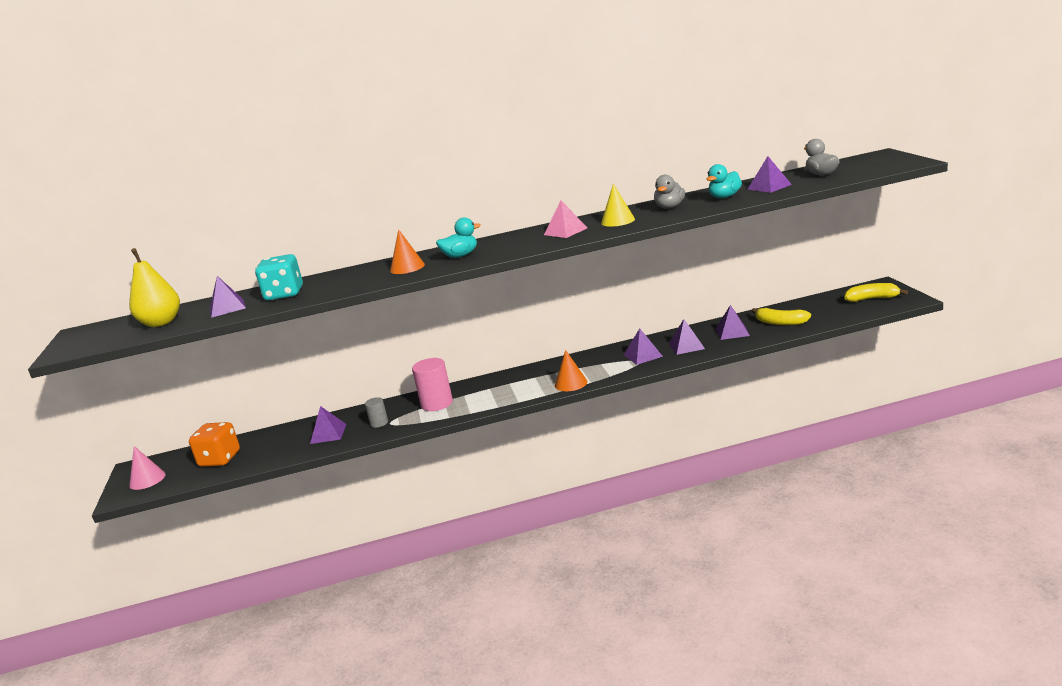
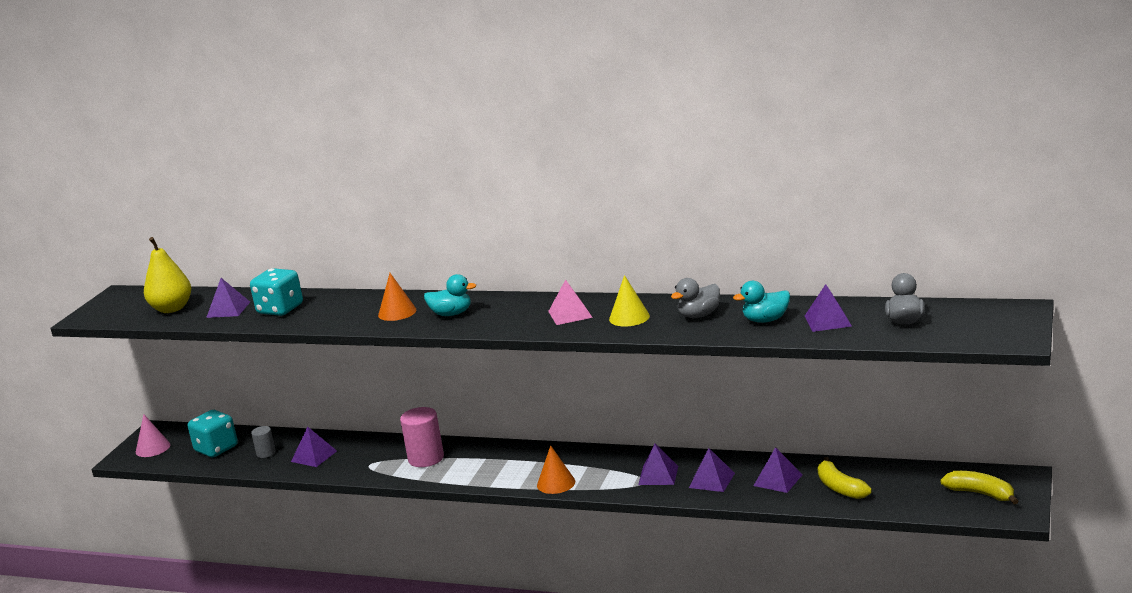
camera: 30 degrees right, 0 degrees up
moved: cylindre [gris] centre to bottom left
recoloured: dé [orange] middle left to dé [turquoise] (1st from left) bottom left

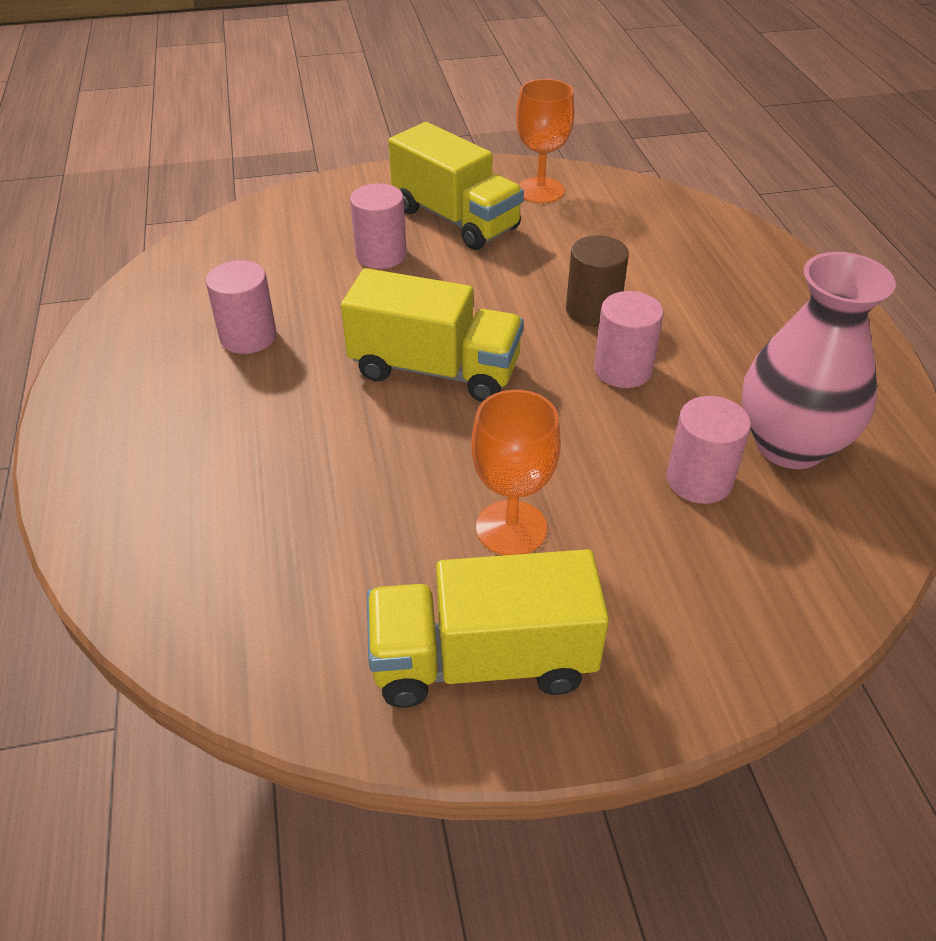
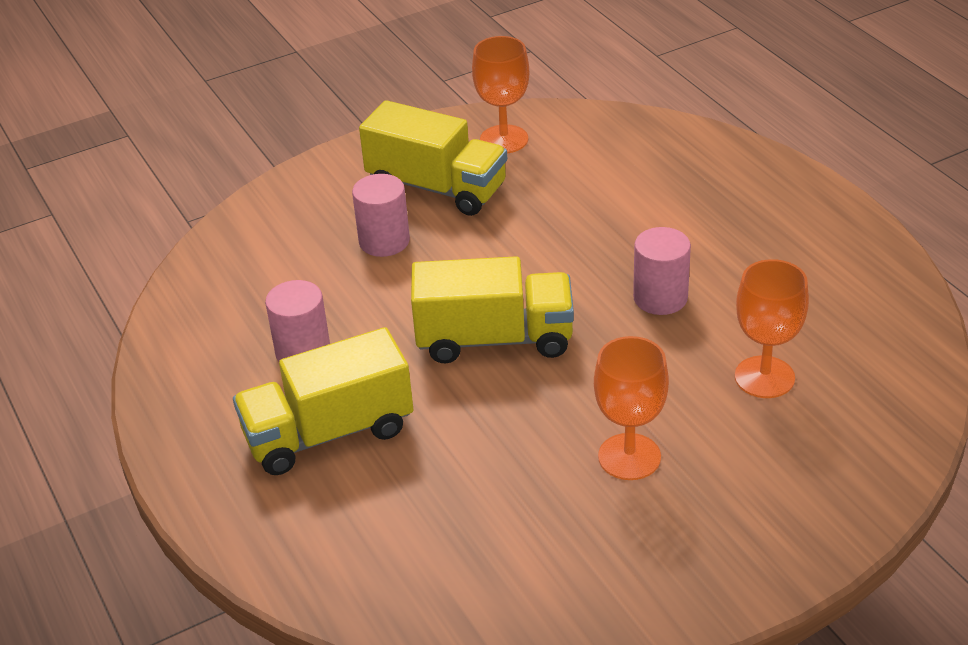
camera: 15 degrees left, 5 degrees down
removed: cylindre [marron] top centre; vase [rose] middle right
moved: camion [jaune] (3rd from left in the first image) bottom centre to camion [jaune] (1st from left) centre
replaced: cylindre [rose] (4th from left) middle right to verre à pied [orange] (3rd from left) middle right

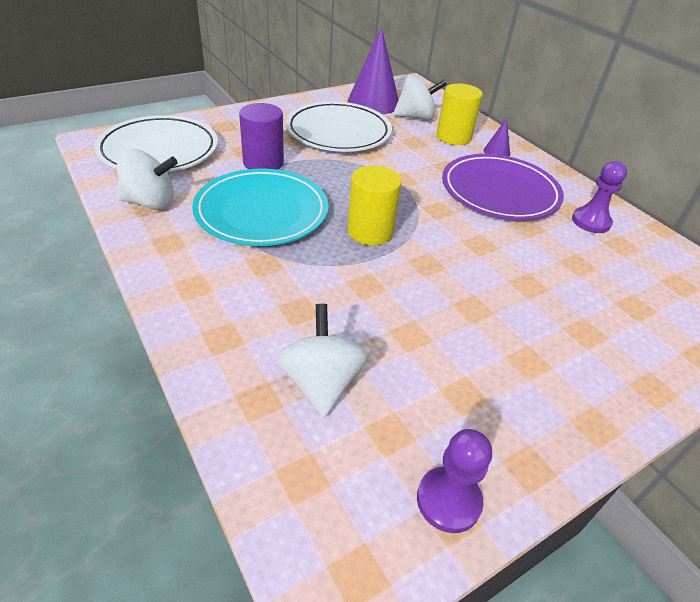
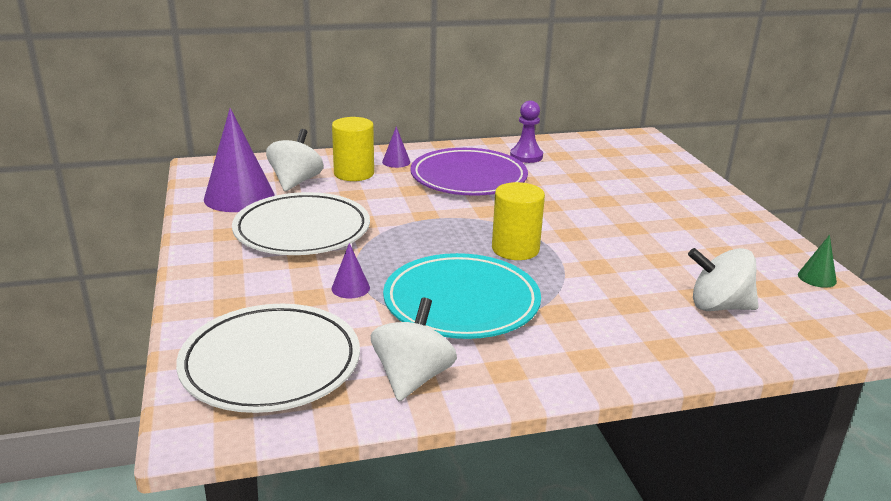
camera: 70 degrees left, 15 degrees down
replaced: cylindre [violet] top centre to cône [violet] (2nd from left) centre; pion [violet] (1st from left) bottom centre to cône [vert] middle right

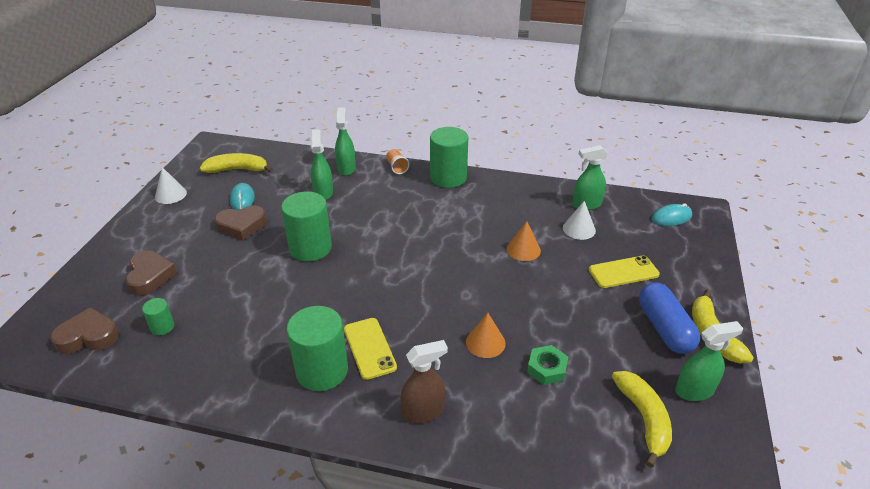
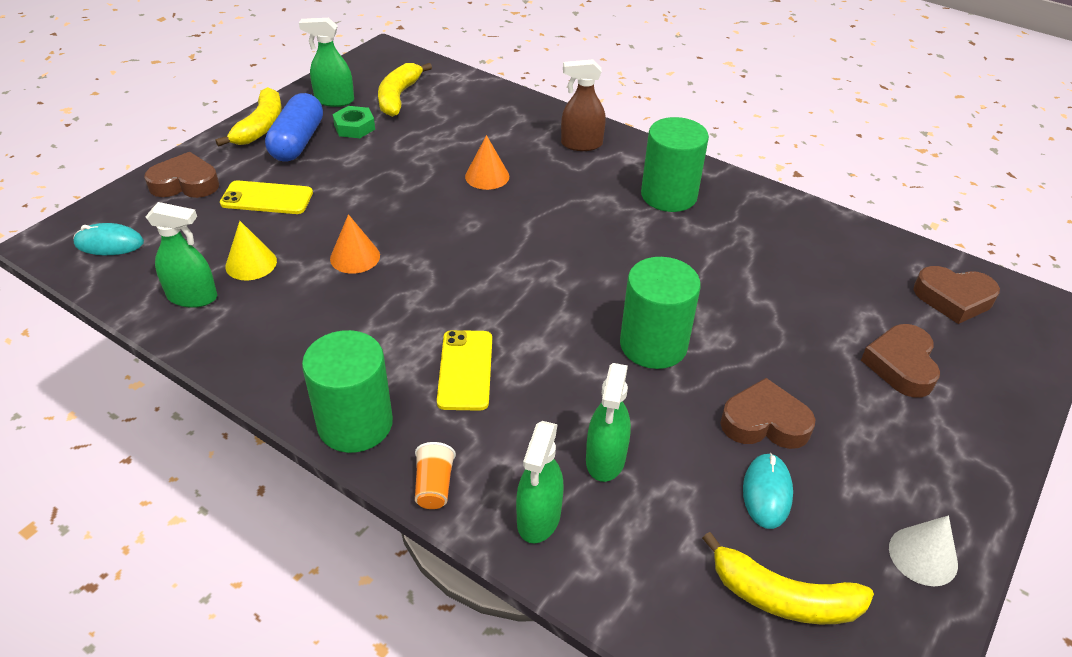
camera: 160 degrees left, 5 degrees up
removed: cylindre [vert] (1st from left) middle left
added: cœur [marron] (1st from left) top left
moved: écrou [vert] bottom centre to top left; téléphone [jaune] (1st from left in the first image) bottom centre to téléphone [jaune] (2nd from left) centre
recoloured: cône [blanc] (2nd from left) centre to cône [jaune] middle left

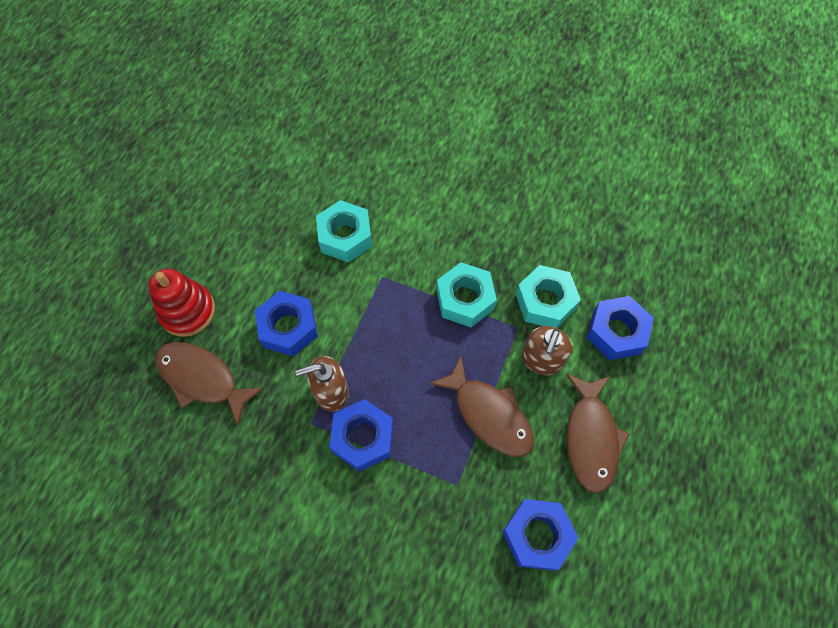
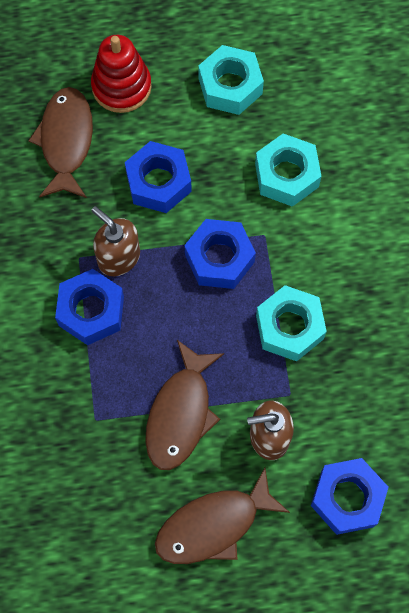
camera: 60 degrees right, 5 degrees up
moved: écrou [bleu] (3rd from left) bottom centre to centre; écrou [turquoise] (3rd from left in the first image) centre to écrou [turquoise] (1st from left) top centre

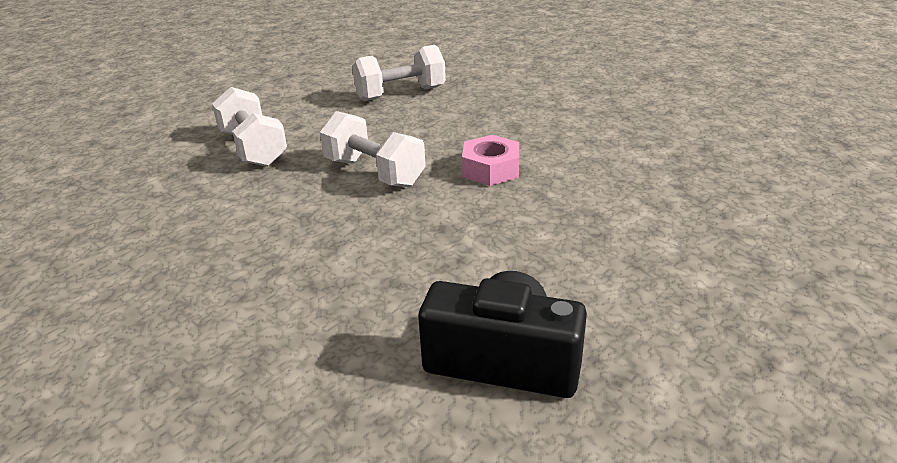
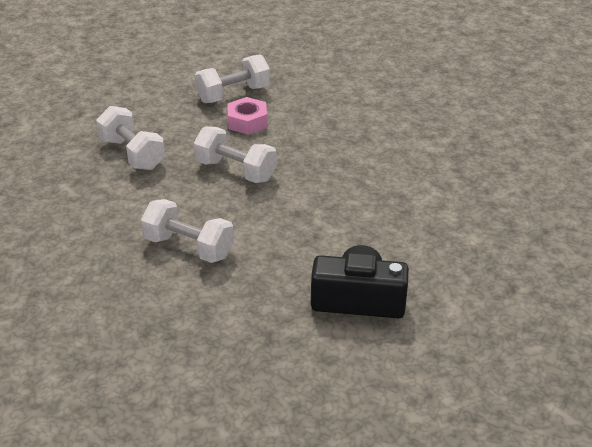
camera: 10 degrees left, 5 degrees up
added: haltère [blanc] (2nd from left) middle left
moved: écrou [rose] centre to top centre

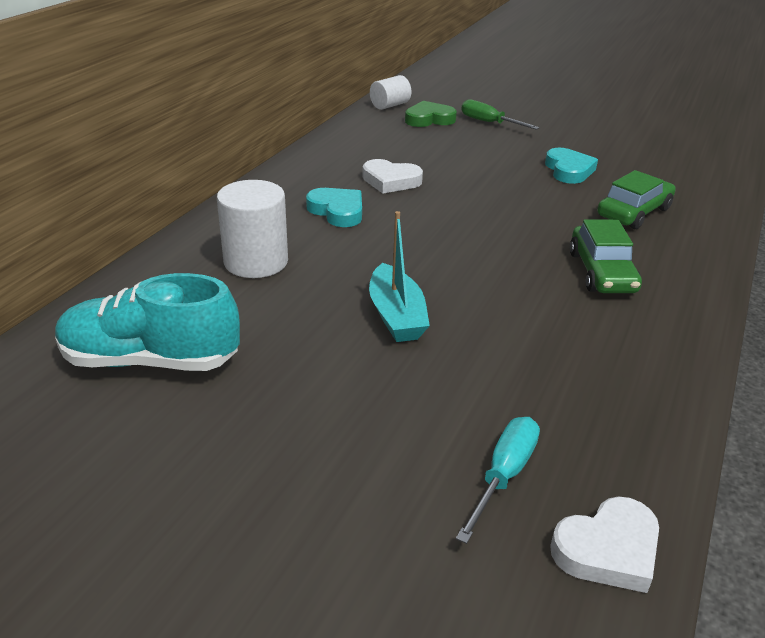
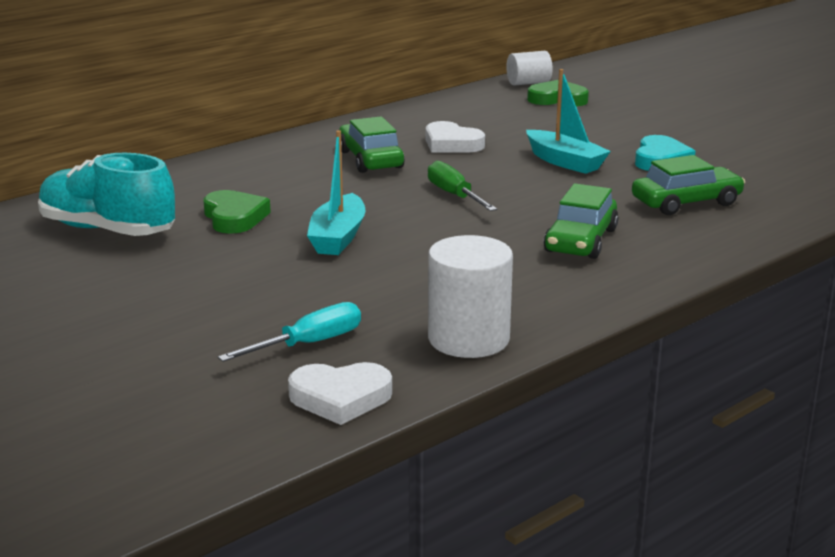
camera: 25 degrees right, 10 degrees down
added: cœur [vert] (1st from left) middle left; bateau [turquoise] (2nd from left) top right
moved: tournevis [vert] top centre to centre; cylindre [blanc] (1st from left) middle left to centre
replaced: cœur [turquoise] (1st from left) top centre to voiture [vert] (1st from left) top centre

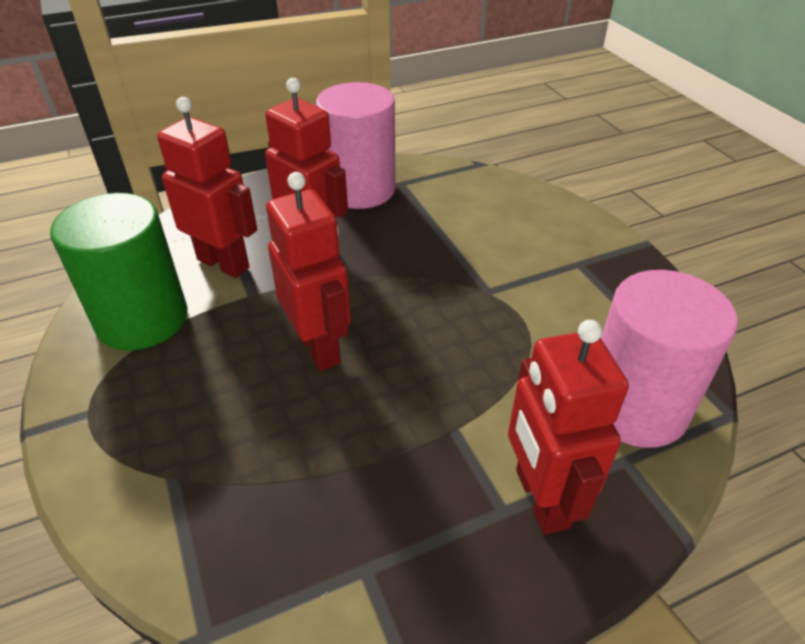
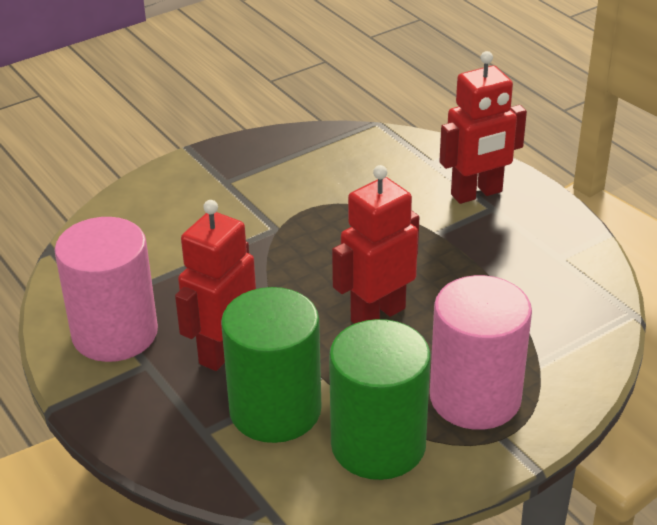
camera: 100 degrees left, 5 degrees down
moved: cylindre [rose] (2nd from left) middle right to bottom right
replaced: robot [rouge] (1st from left) top left to cylindre [vert] (1st from left) bottom centre

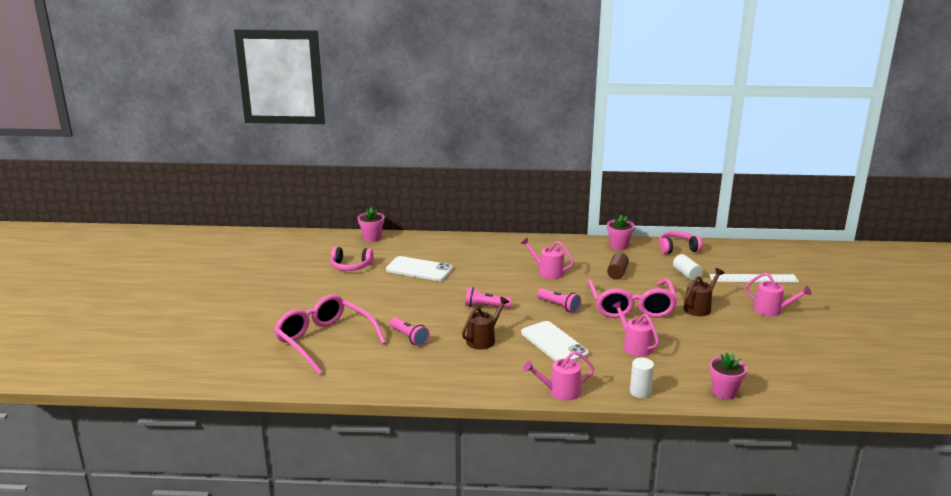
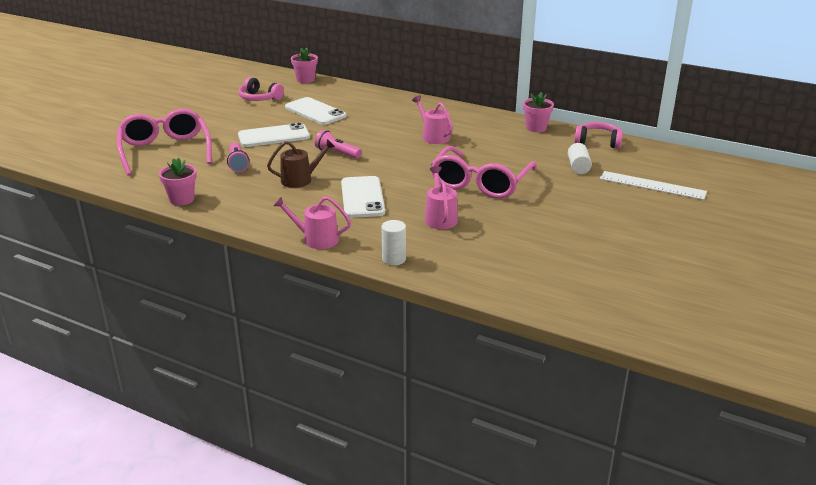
camera: 25 degrees right, 5 degrees up
removed: lampe de poche [rose] (3rd from left) centre; cylindre [marron] centre; arrosoir [marron] (2nd from left) middle right; arrosoir [rose] (4th from left) middle right
added: téléphone [blanc] (1st from left) top centre
moved: pot de fleurs [rose] (3rd from left in the first image) bottom right to pot de fleurs [rose] (1st from left) middle left

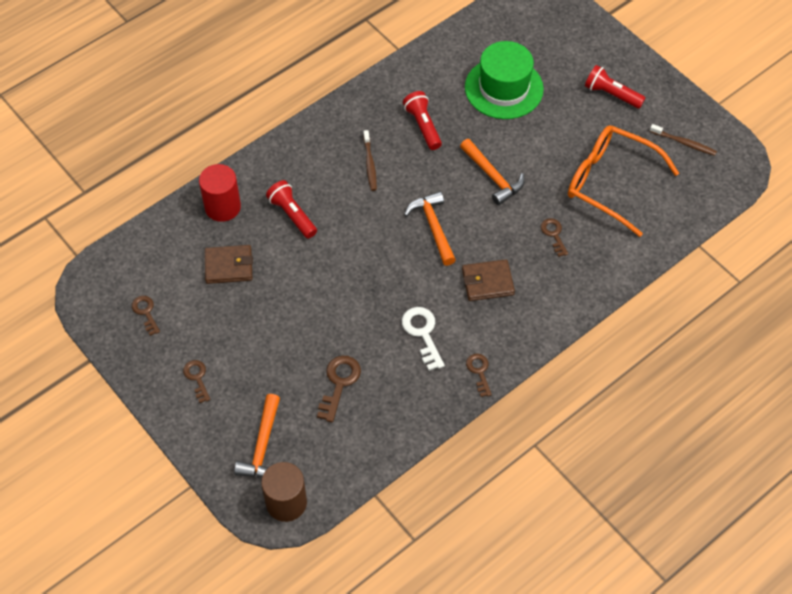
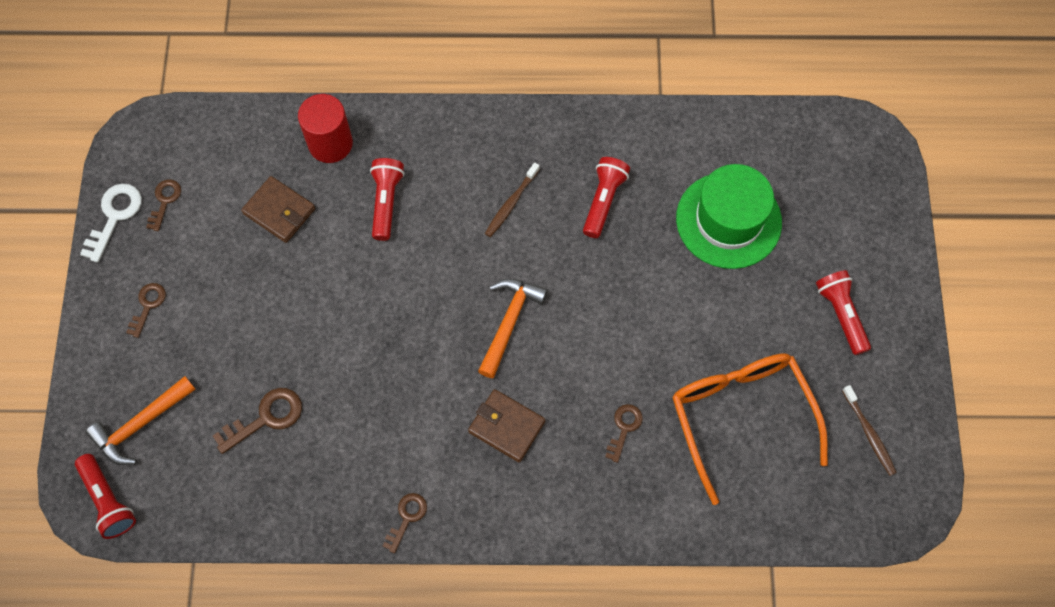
camera: 40 degrees right, 10 degrees up
removed: marteau [orange] (3rd from left) top centre
moved: clé [blanc] centre to middle left
replaced: cylindre [marron] bottom centre to lampe de poche [rouge] (1st from left) bottom left

